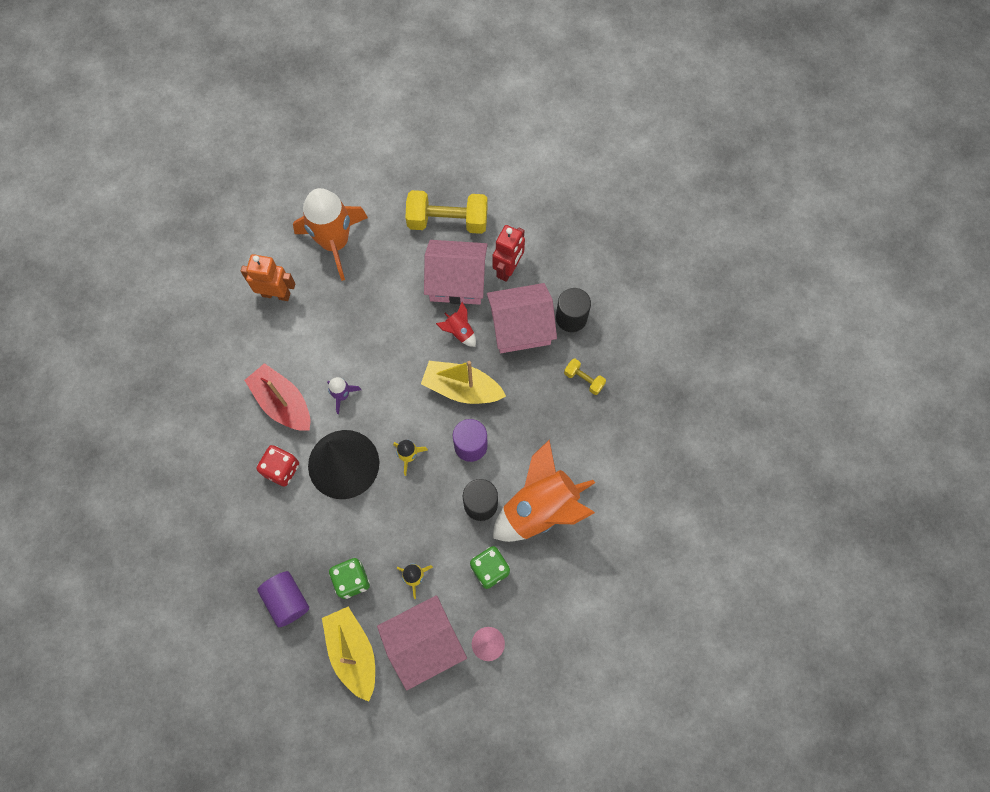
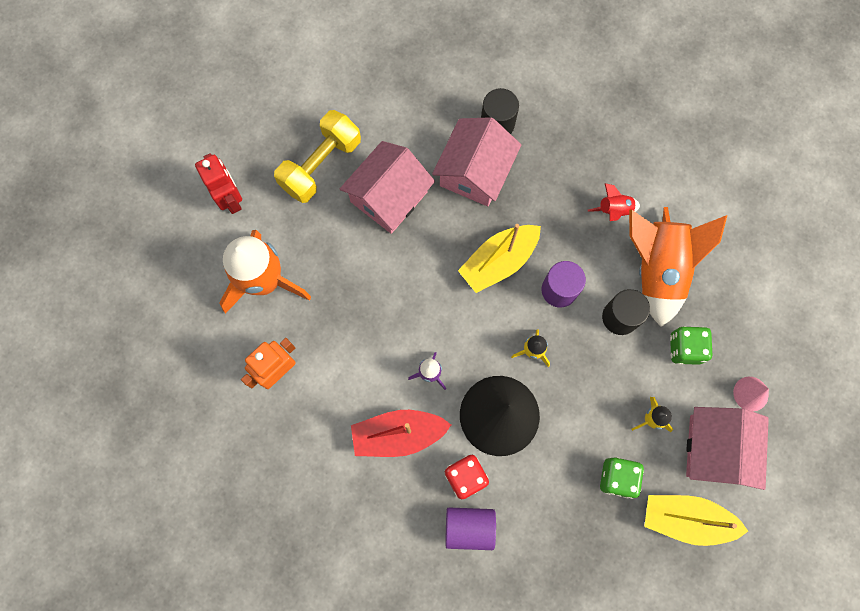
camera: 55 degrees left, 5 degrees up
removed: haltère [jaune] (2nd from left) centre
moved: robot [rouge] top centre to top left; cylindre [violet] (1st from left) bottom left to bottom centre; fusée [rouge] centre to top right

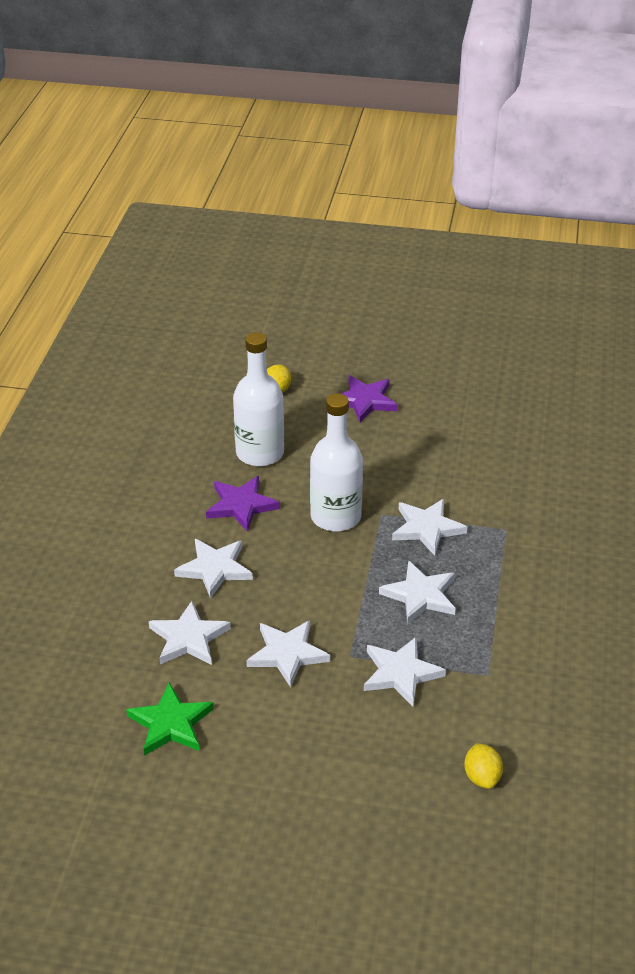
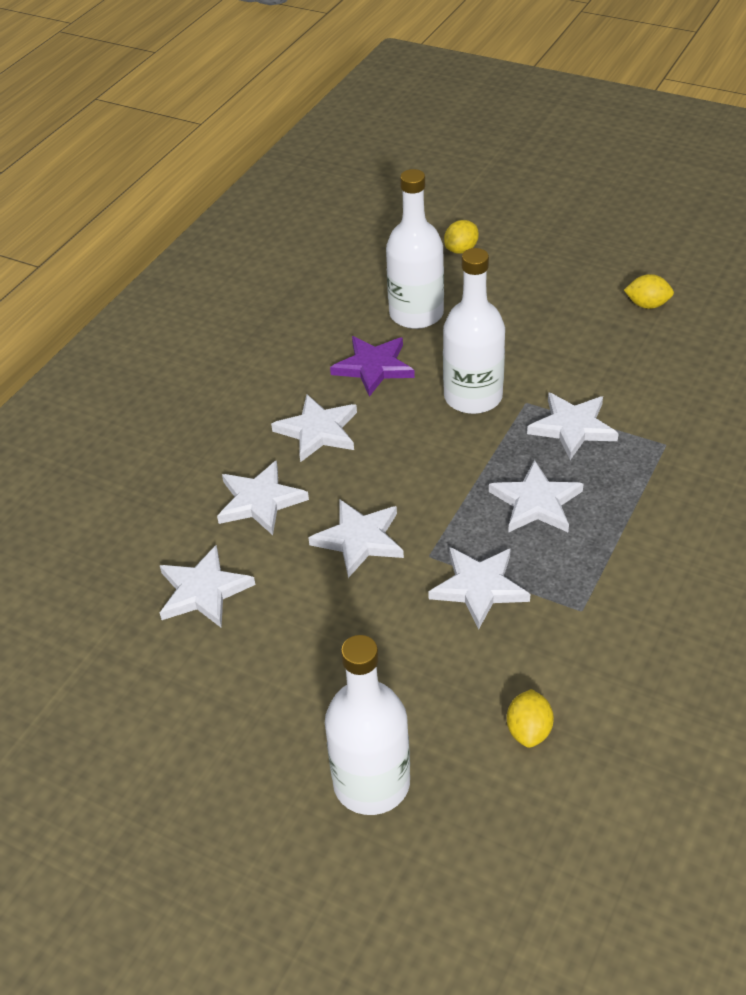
camera: 20 degrees right, 5 degrees up
removed: étoile [violet] (2nd from left) centre
added: bouteille [blanc] (1st from left) bottom centre; citron [jaune] (3rd from left) top right
recoloured: étoile [vert] bottom left to étoile [blanc] (1st from left) middle left

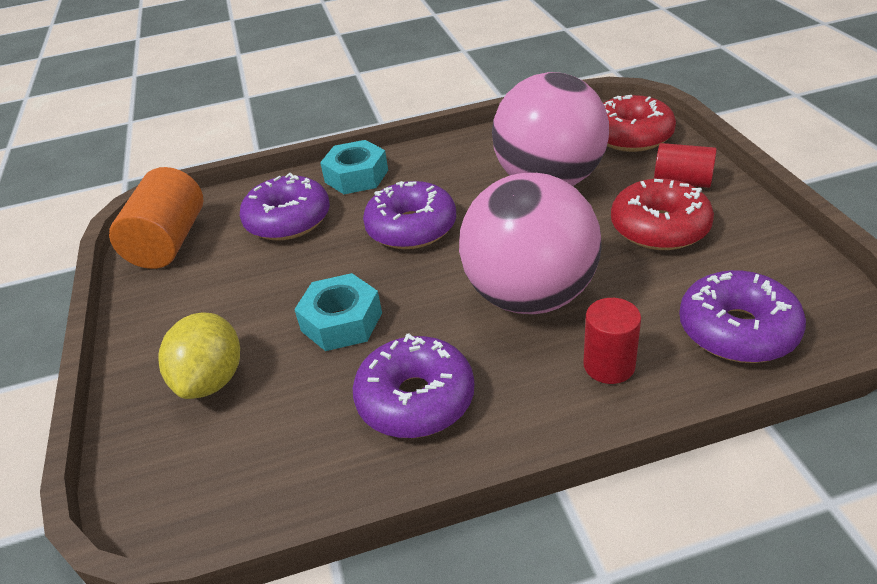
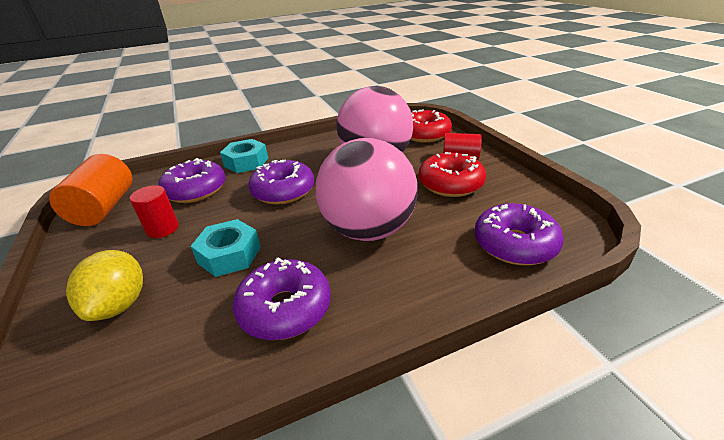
camera: 10 degrees left, 5 degrees down
moved: cylindre [rouge] (1st from left) middle right to middle left

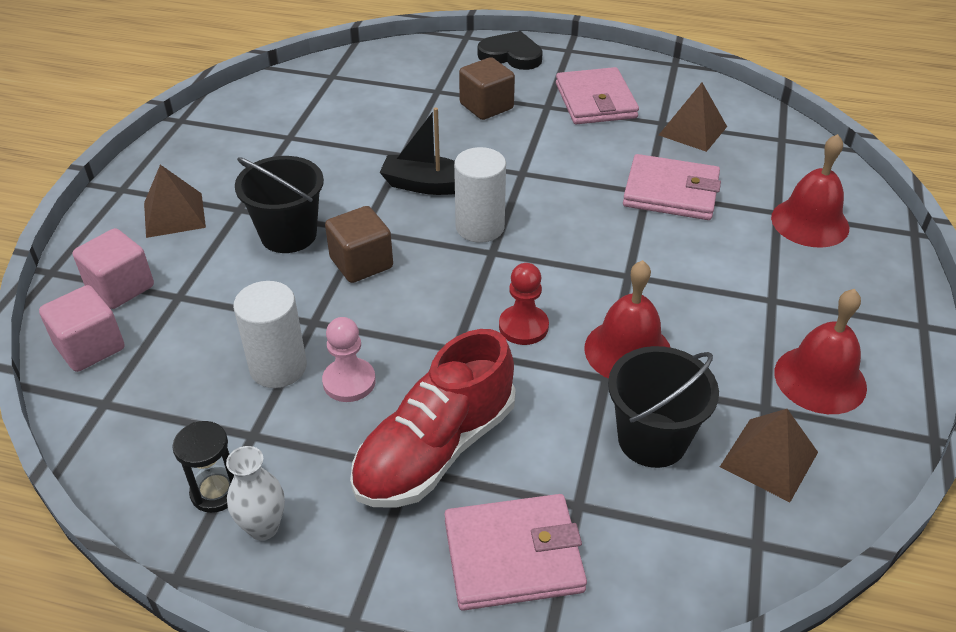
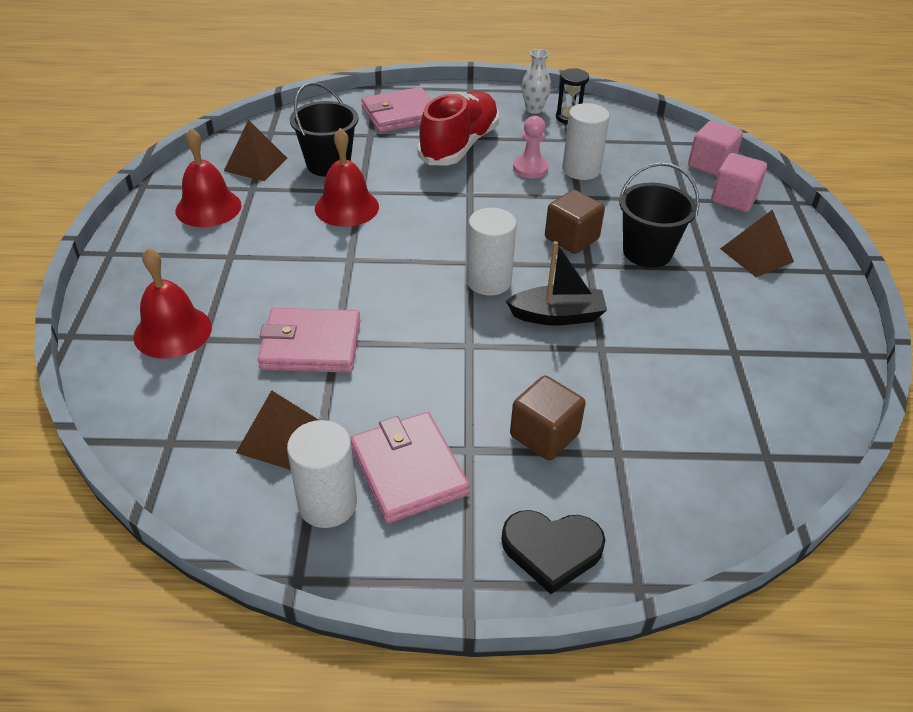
camera: 165 degrees right, 0 degrees up
removed: pion [rouge] centre
added: cylindre [blanc] (1st from left) centre

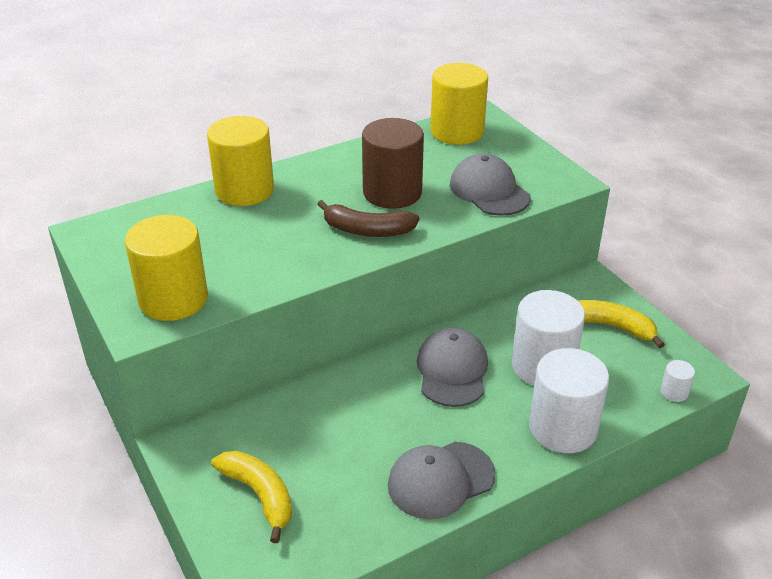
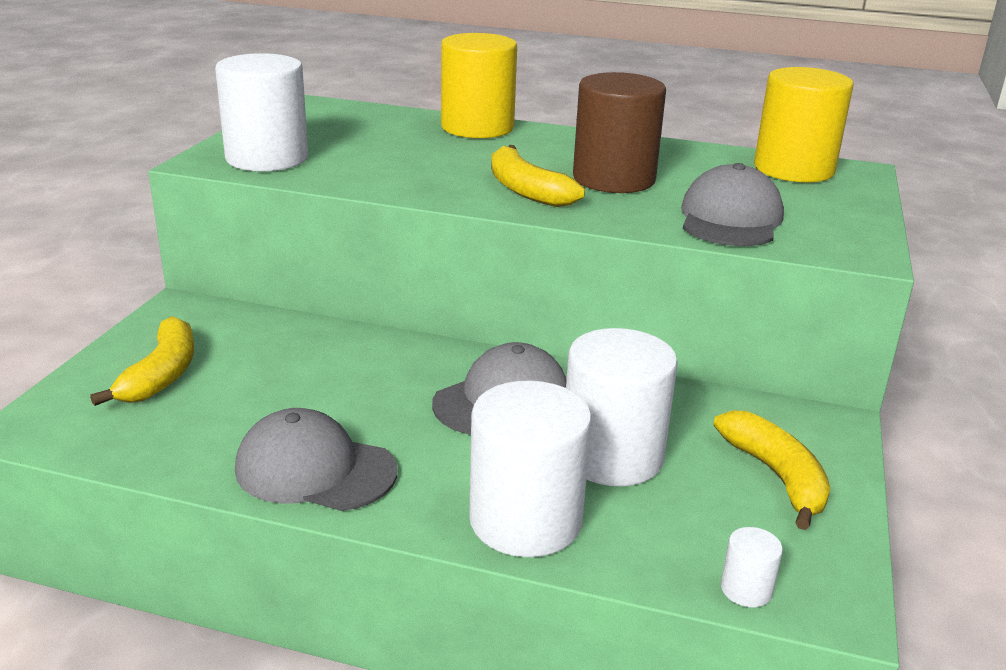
camera: 45 degrees right, 10 degrees down
recoloured: cylindre [jaune] (1st from left) middle left to cylindre [blanc] (1st from left) top left; banane [marron] centre to banane [jaune] (2nd from left) top centre

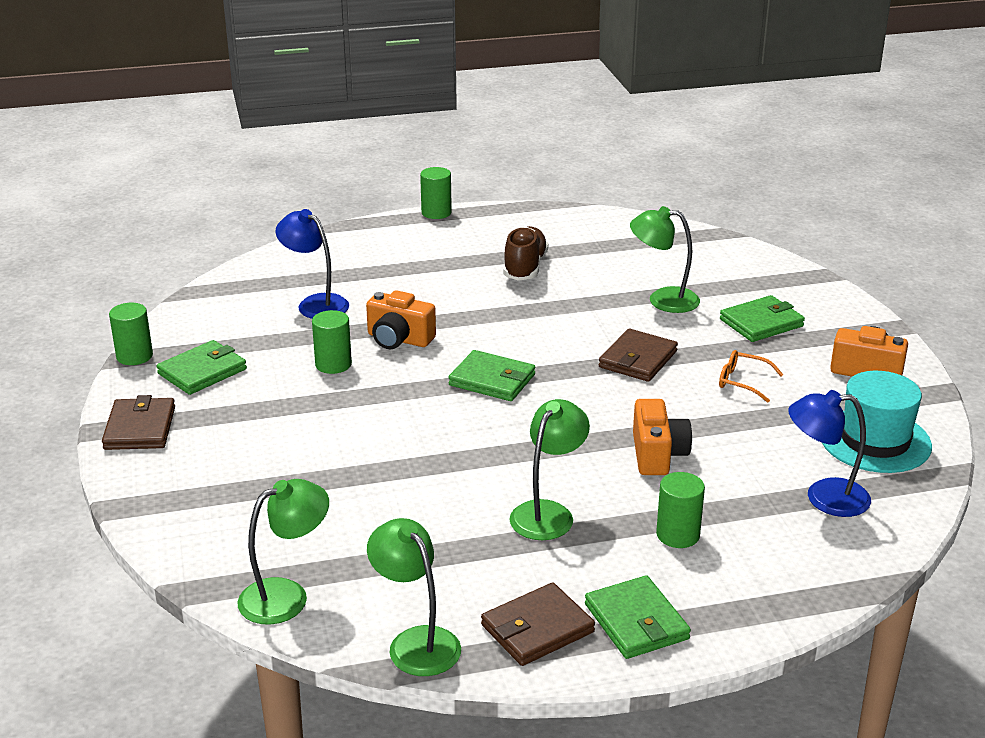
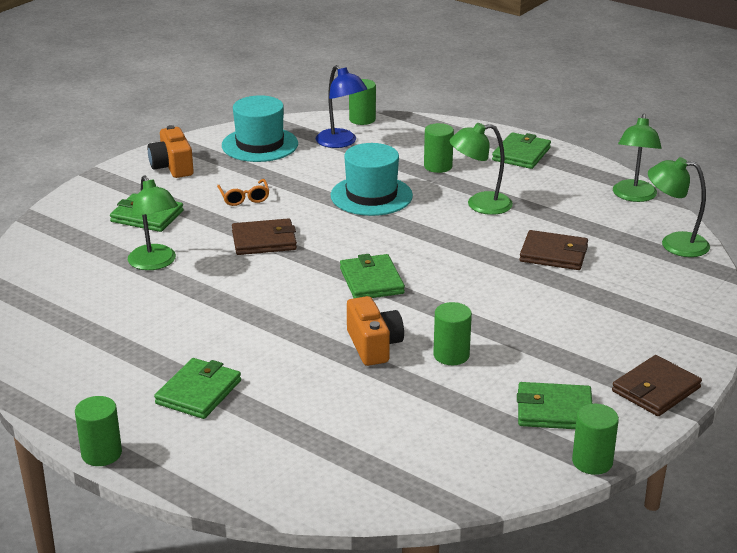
camera: 130 degrees left, 0 degrees up
removed: lampe [bleu] (1st from left) middle left; chaussure [marron] centre
added: portefeuille [vert] (2nd from left) bottom left; cylindre [vert] (2nd from left) top centre
moved: portefeuille [marron] (2nd from left) bottom centre to middle right
replaced: appareil photo [orange] (2nd from left) middle right to chapeau [turquoise] (2nd from left) top centre

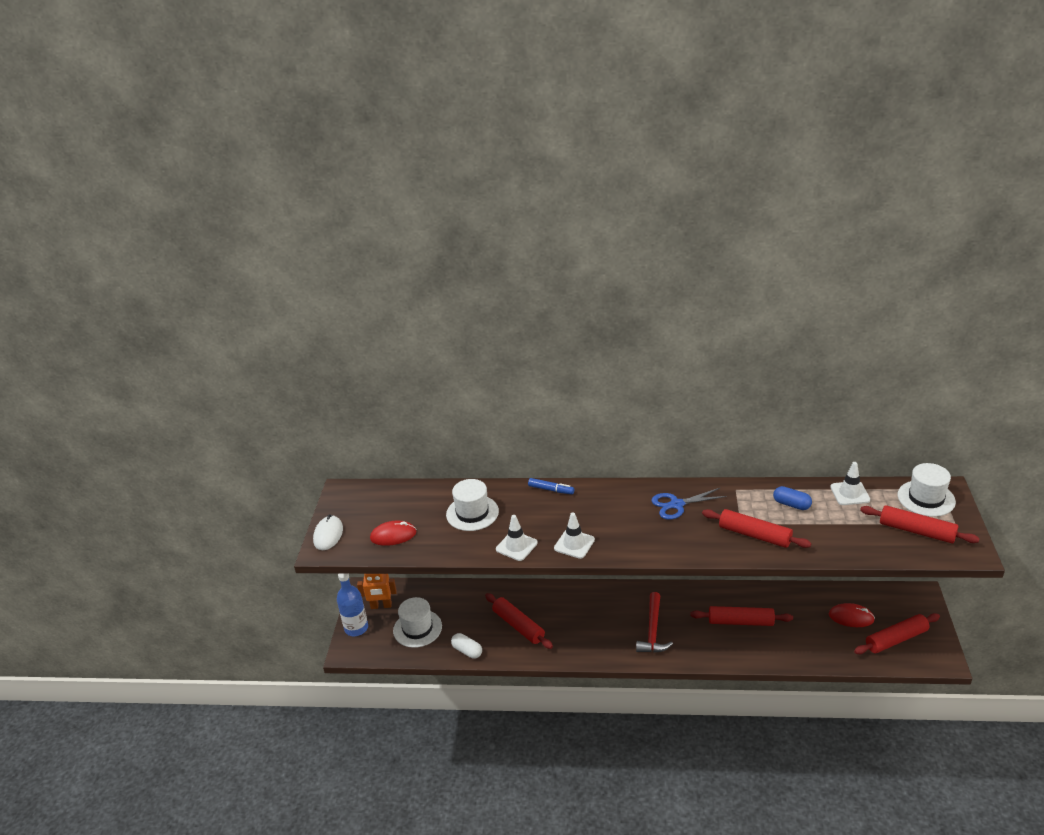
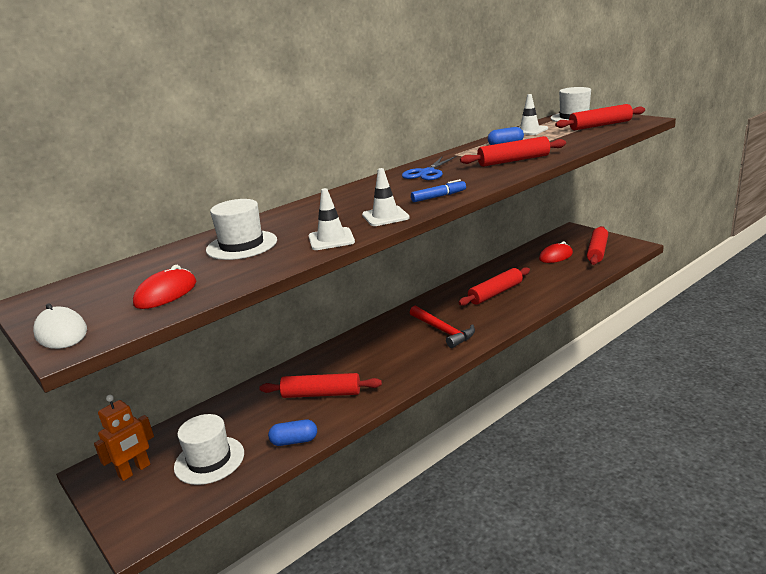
camera: 45 degrees left, 10 degrees down
removed: bouteille [bleu] bottom centre
moved: feutre [bleu] centre to top centre
recoloured: gélule [blanc] bottom centre to gélule [bleu] (1st from left) bottom centre

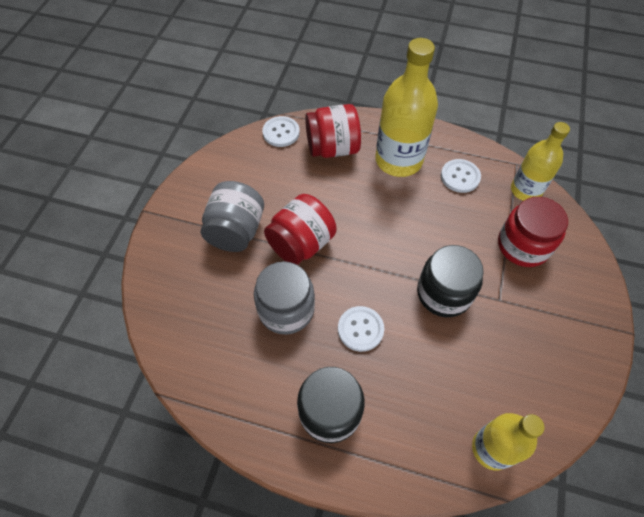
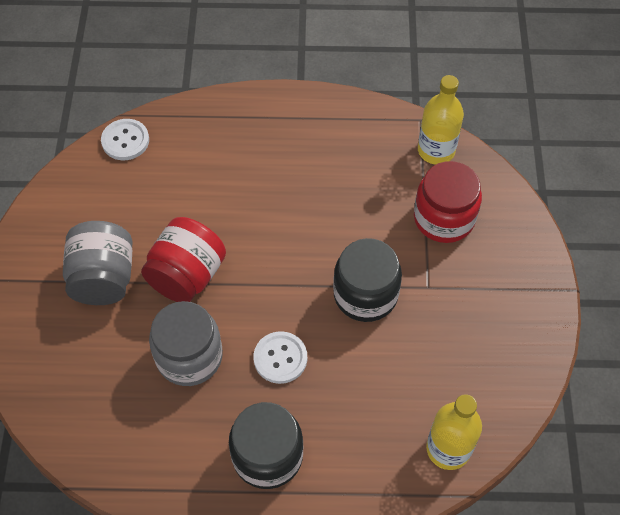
camera: 15 degrees left, 0 degrees up
removed: bocal [rouge] (2nd from left) top centre; bouteille [jaune] (1st from left) top centre; bouton [blanc] (3rd from left) middle right

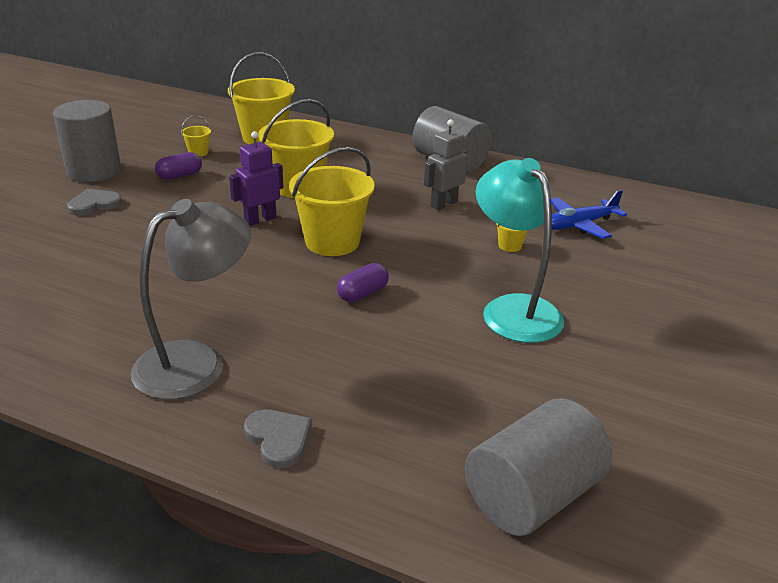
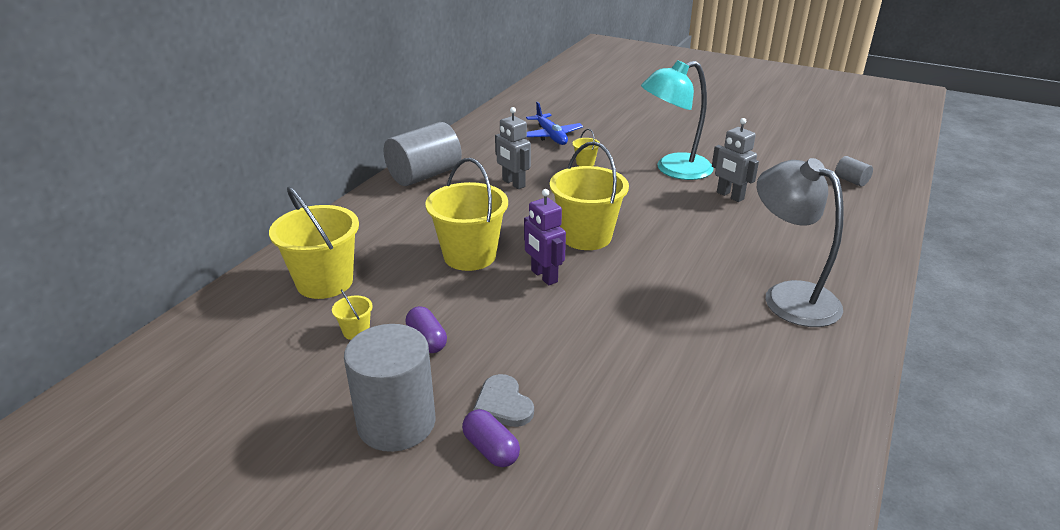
camera: 85 degrees left, 0 degrees up
removed: cœur [gris] (2nd from left) bottom centre
added: robot [gris] (2nd from left) top right
moved: gélule [violet] (2nd from left) centre to bottom centre
resized: cylindre [gris] (3rd from left) bottom right = top right x0.45

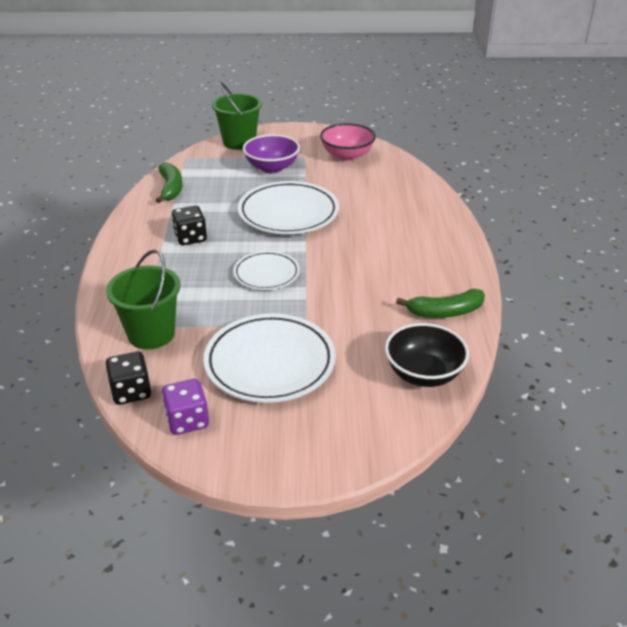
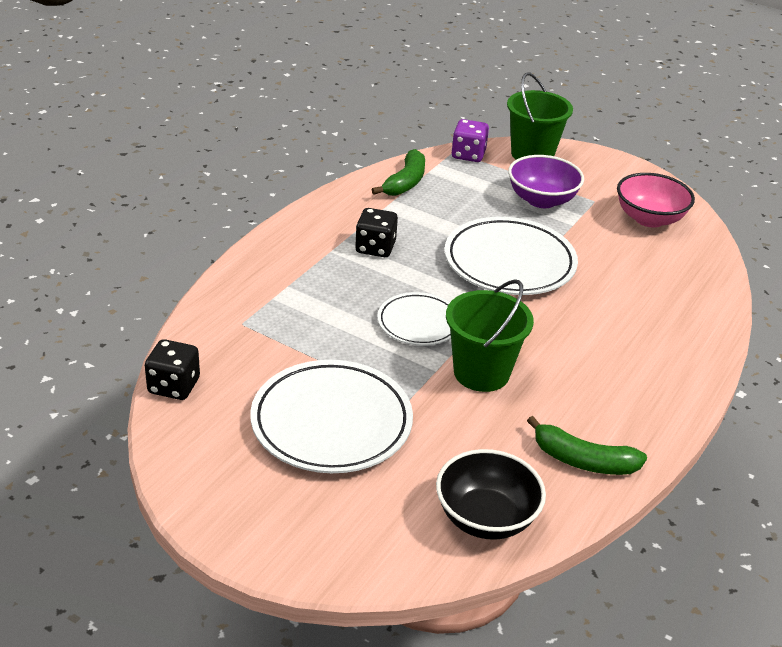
camera: 30 degrees right, 0 degrees up
moved: seau [vert] (1st from left) middle left to centre; dé [violet] middle left to top centre

